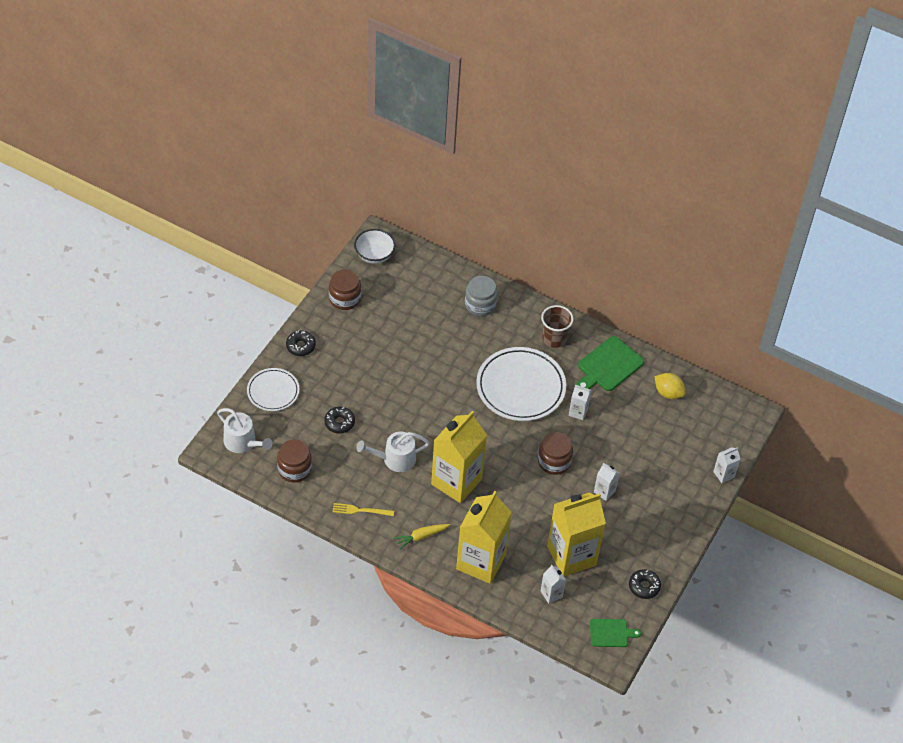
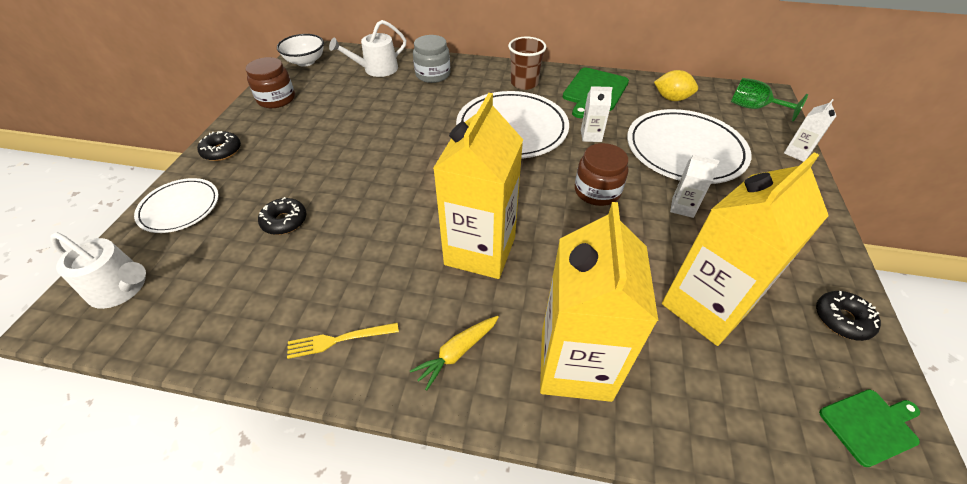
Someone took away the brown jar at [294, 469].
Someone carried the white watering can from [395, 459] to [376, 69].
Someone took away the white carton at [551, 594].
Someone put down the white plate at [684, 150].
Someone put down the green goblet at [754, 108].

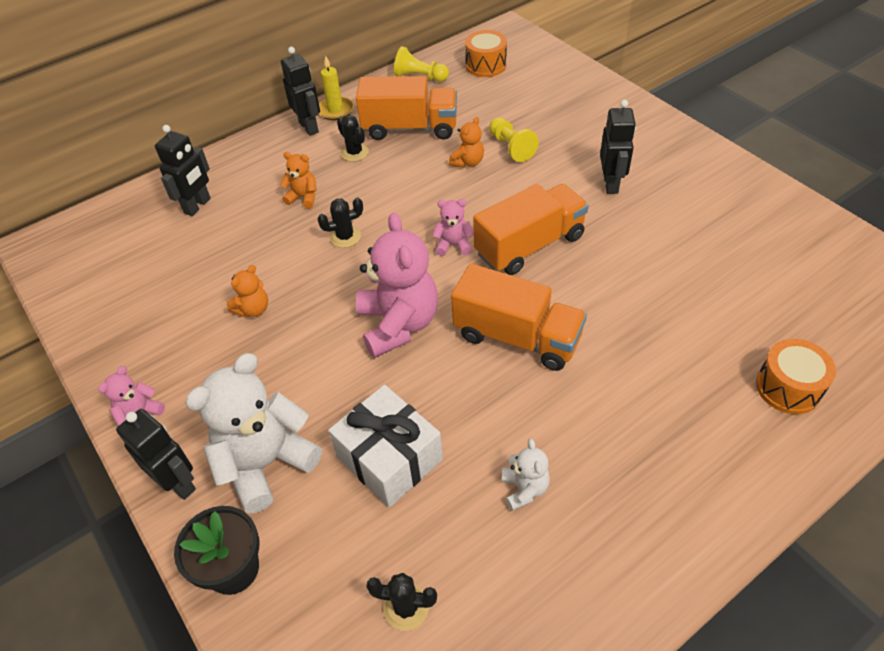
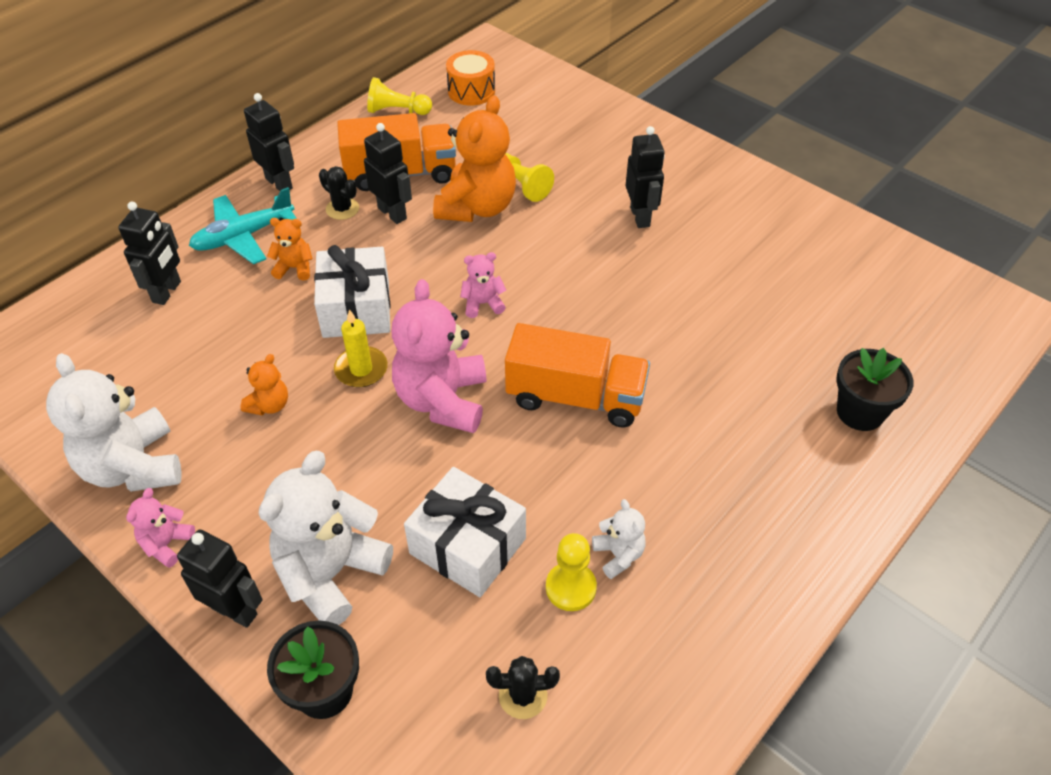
Someone swapped the black cactus at [345, 237] for the white gift at [356, 309].
Someone carried the yellow candle from [335, 110] to [361, 369].
Someone rotated the pink teddy bear at [398, 324] by 150 degrees counterclockwise.
Someone scaled the orange teddy bear at [468, 162] by 2.09.
Someone took away the orange truck at [529, 245].
Someone swapped the orange drum at [788, 388] for the black flower pot at [860, 412].
Someone put down the white teddy bear at [133, 467].
Someone put down the turquoise plane at [243, 236].
Someone put down the black robot at [392, 213].
Someone put down the yellow pawn at [571, 588].

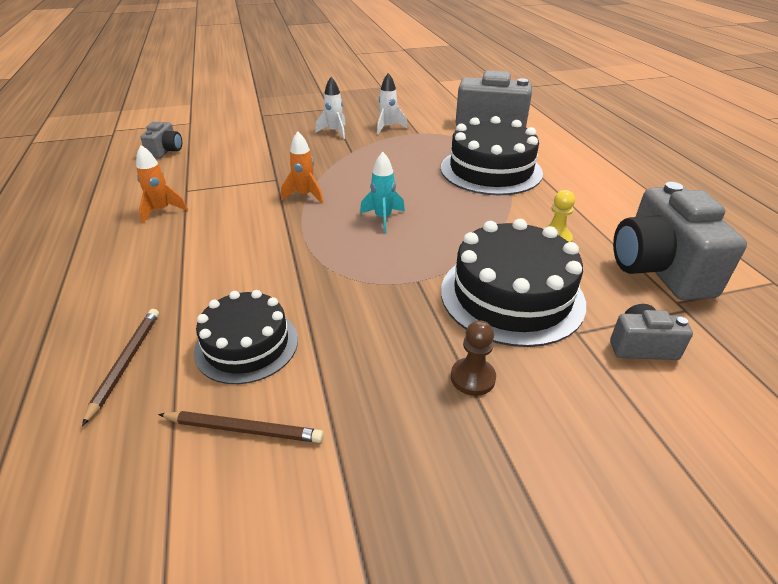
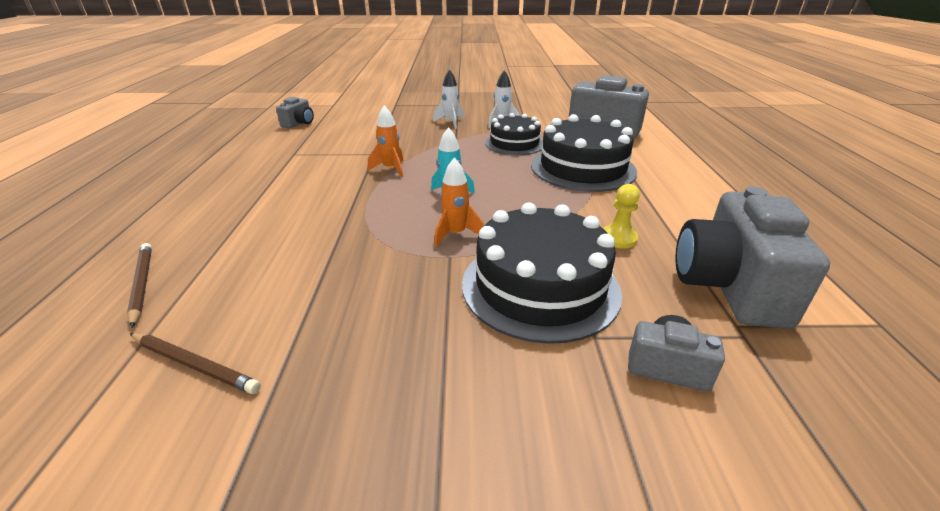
Someone rotated the brown pencil at [126, 363] by 45 degrees counterclockwise.
Someone carried the orange rocket from [162, 211] to [455, 234].
Someone carried the black cake from [247, 345] to [514, 143].
Someone took away the brown pawn at [472, 378].

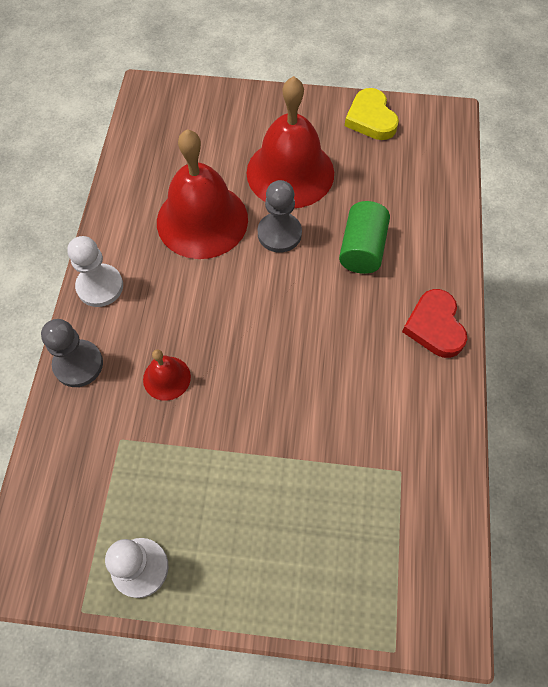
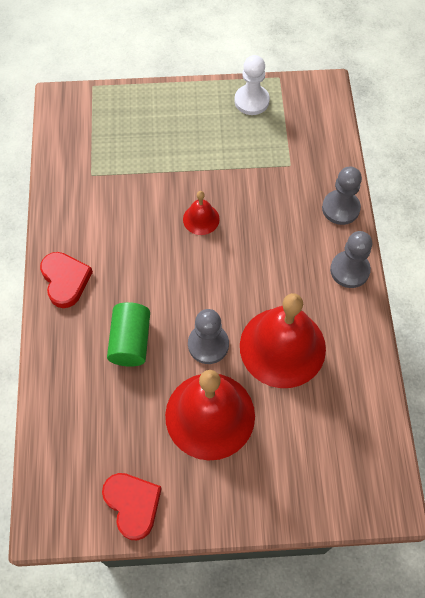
Someone repainted the white pawn at [100, 286], which became the grey pawn at [349, 270].
Someone carried the red bell from [166, 378] to [201, 219].
Someone repainted the yellow heart at [371, 118], which became the red heart at [133, 504].

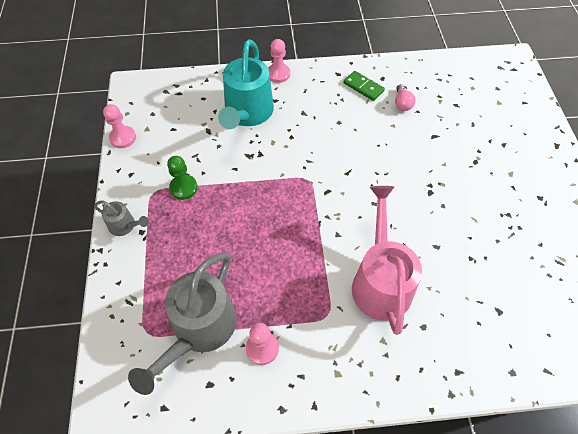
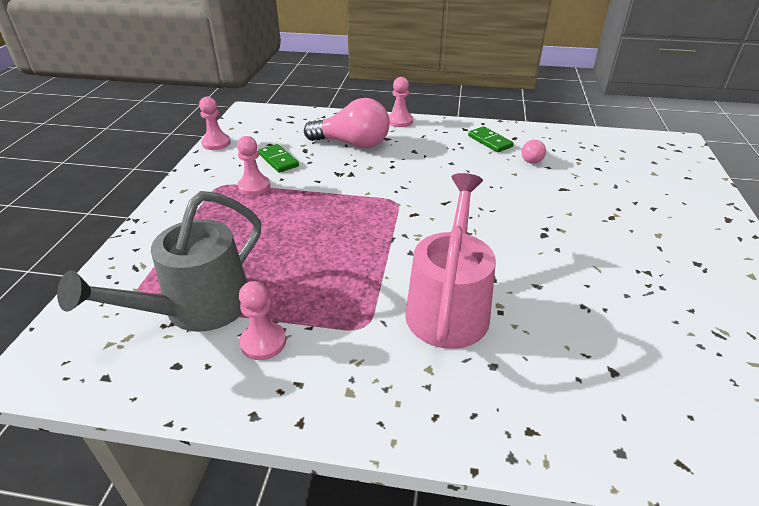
Someone took away the grey watering can at [125, 226].
Someone repainted the green pawn at [183, 188], which became the pink pawn at [254, 187].
Someone swapped the turquoise watering can at [247, 114] for the pink light bulb at [352, 144].
Someone put down the green domino at [278, 160].

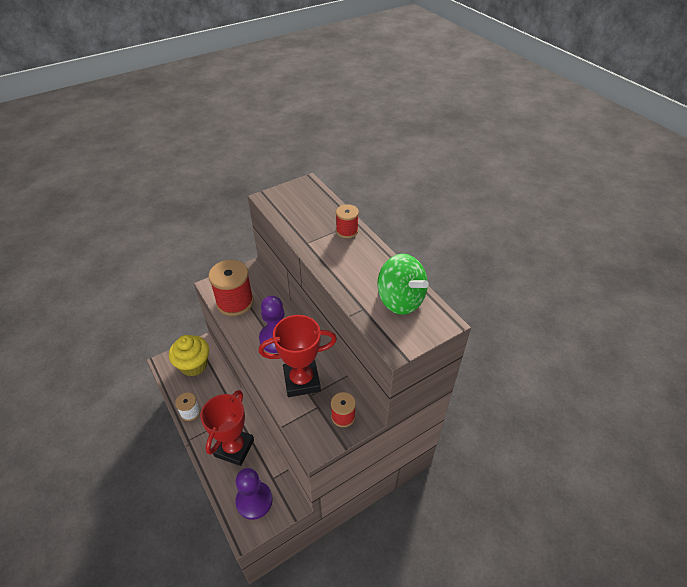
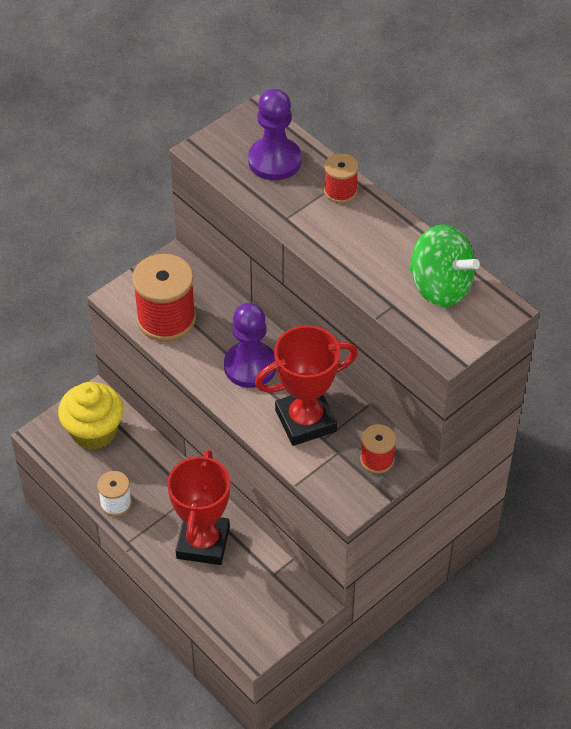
Someone carried the purple pawn from [254, 501] to [274, 161].

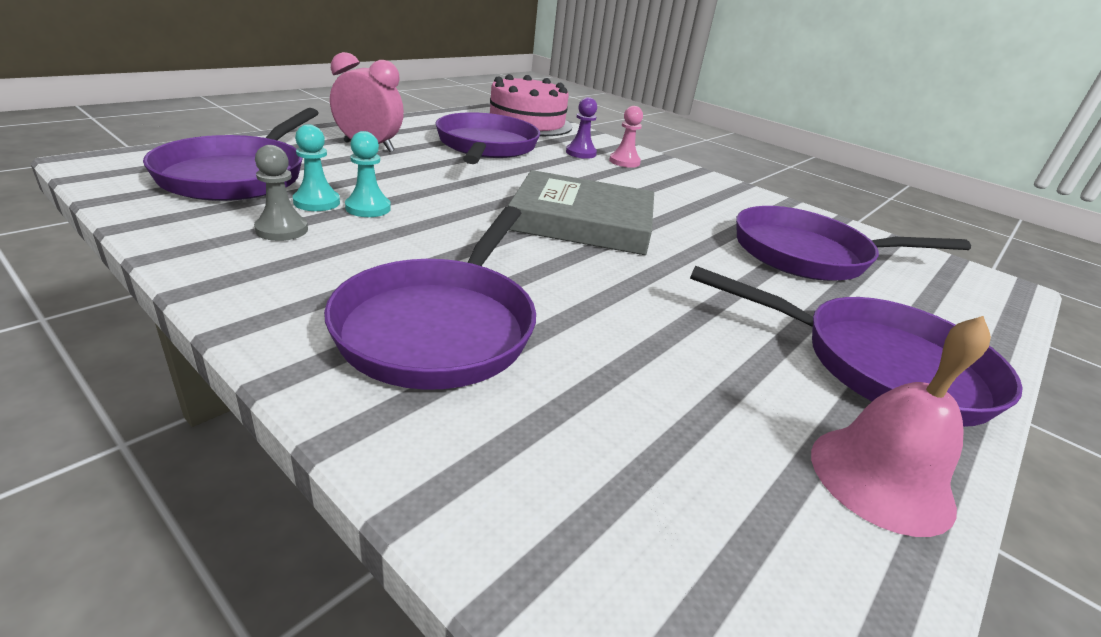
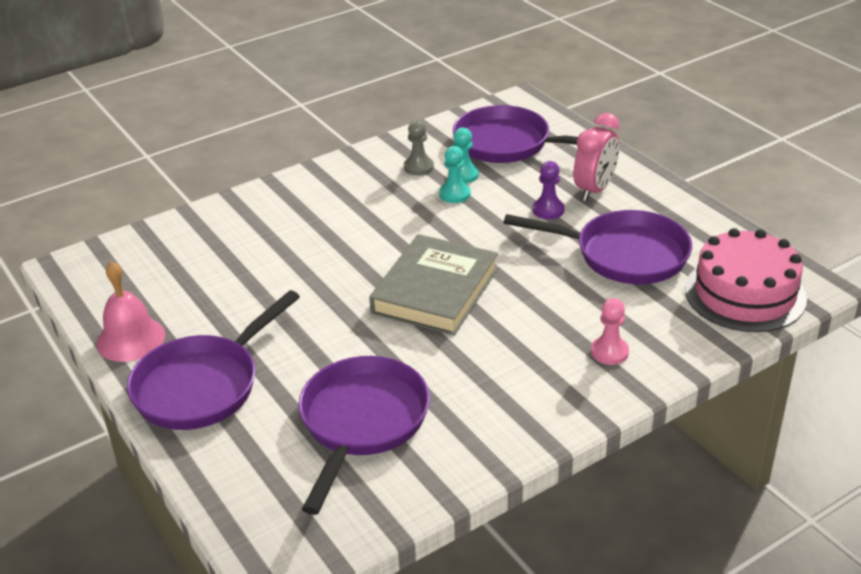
Someone took away the purple pan at [441, 326].
Someone carried the purple pawn from [581, 153] to [548, 210].

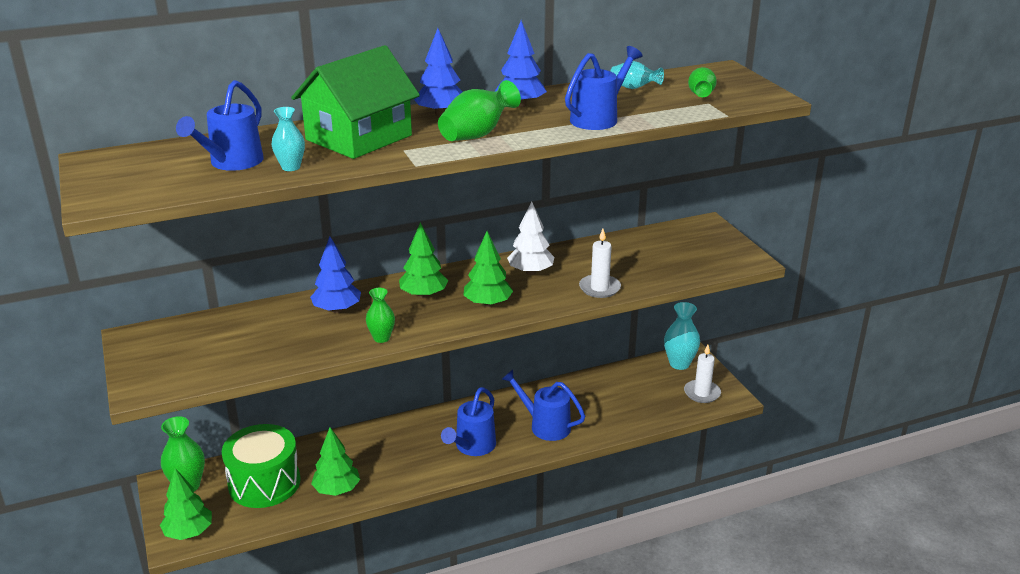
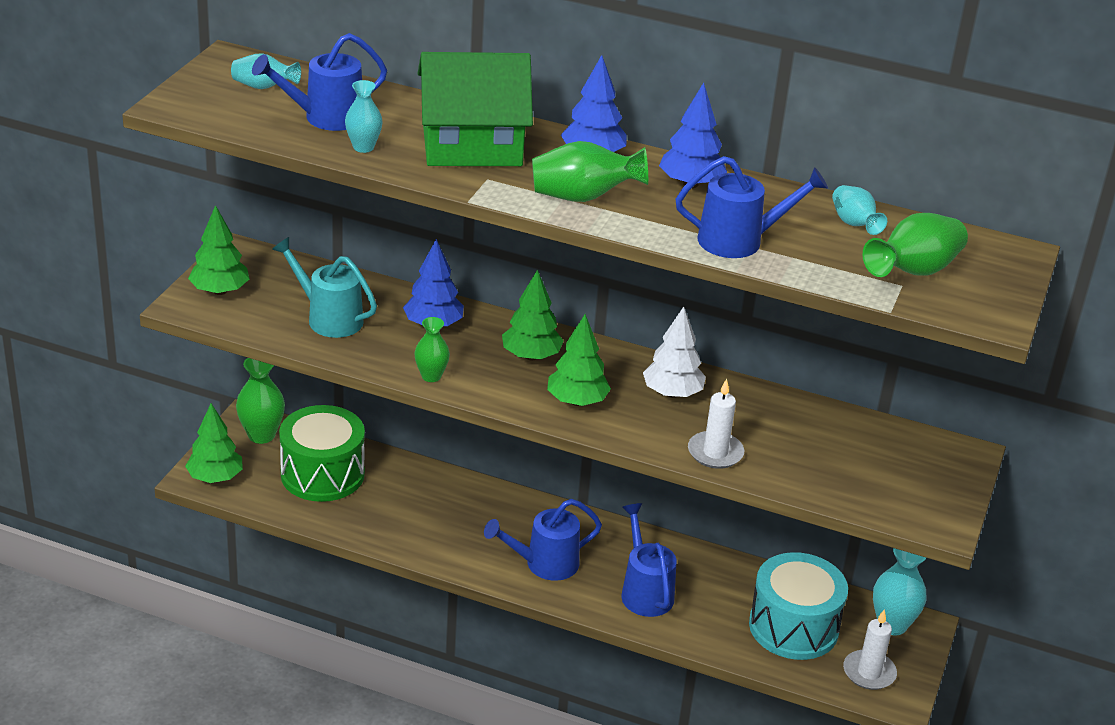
Someone carried the green tree from [337, 490] to [219, 291].
Someone scaled the green vase at [700, 95] by 1.58.
Someone put down the turquoise vase at [264, 87].
Someone put down the turquoise watering can at [328, 318].
Someone put down the turquoise drum at [793, 627].

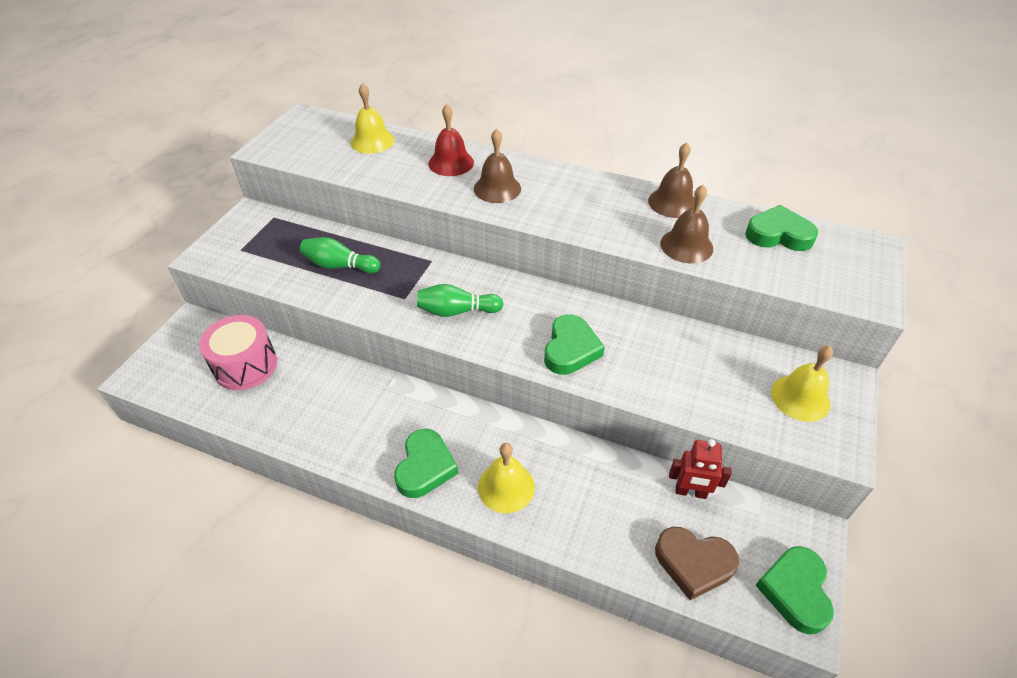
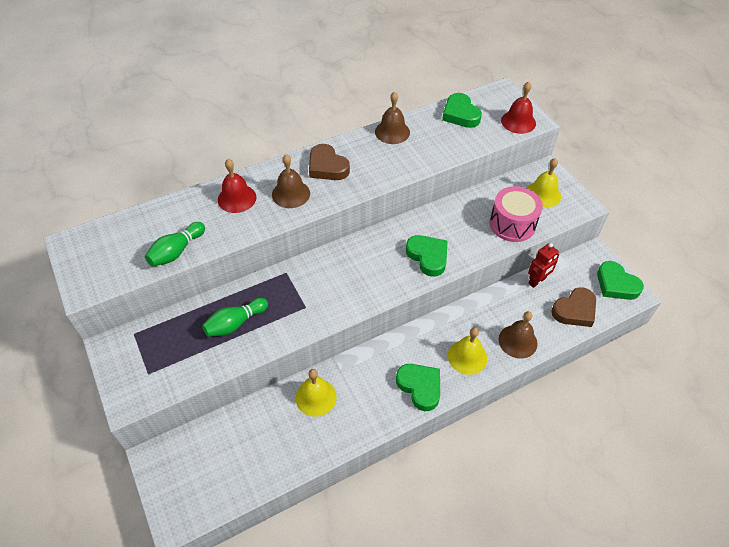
Someone carried the pink drum from [245, 365] to [512, 224].
Someone carried the yellow bell from [372, 141] to [316, 397].
Someone carried the green bowling pin from [456, 311] to [177, 251].
Someone carried the brown bell from [686, 246] to [517, 341].
Someone rotated the green heart at [778, 234] by 75 degrees counterclockwise.
Someone put down the brown heart at [327, 167].
Someone put down the red bell at [518, 122].

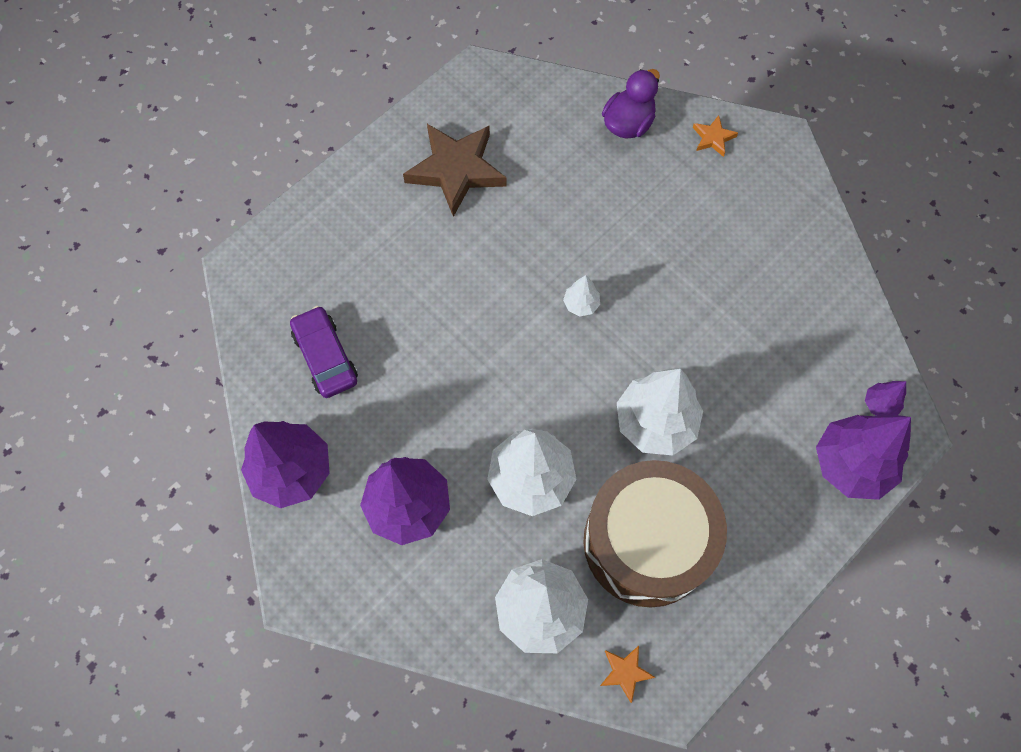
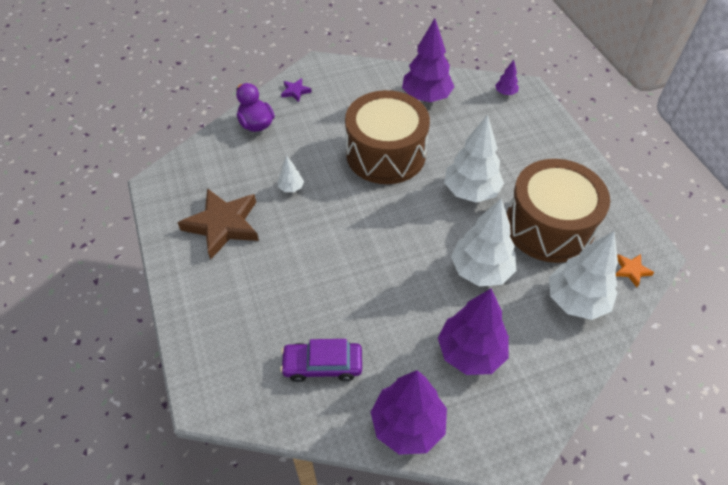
Someone carried the white tree from [581, 304] to [291, 188].
Someone repainted the orange star at [713, 138], which became the purple star at [295, 91].
Someone carried the purple tree from [851, 465] to [426, 97].
Someone put down the brown drum at [385, 154].

